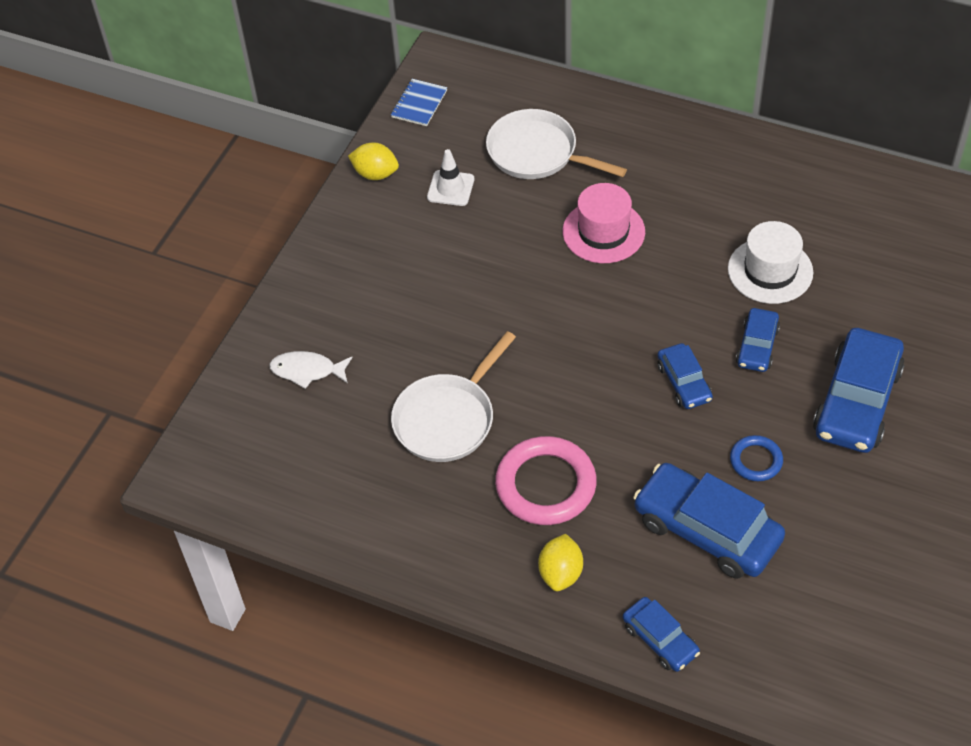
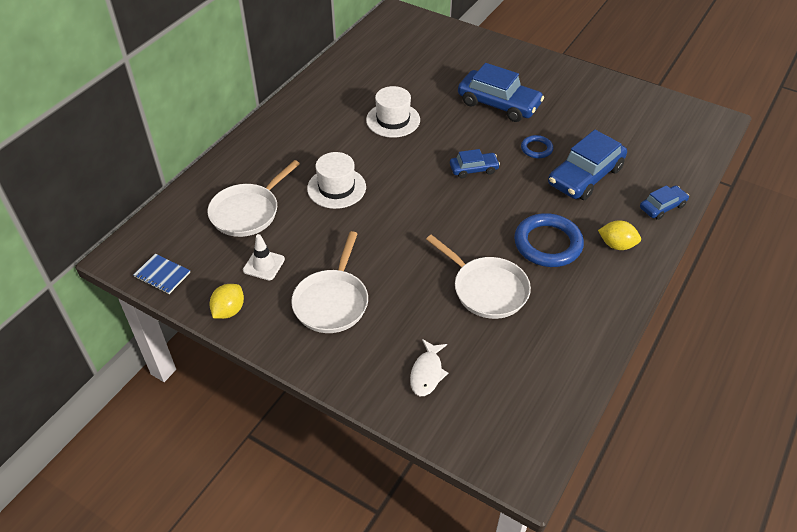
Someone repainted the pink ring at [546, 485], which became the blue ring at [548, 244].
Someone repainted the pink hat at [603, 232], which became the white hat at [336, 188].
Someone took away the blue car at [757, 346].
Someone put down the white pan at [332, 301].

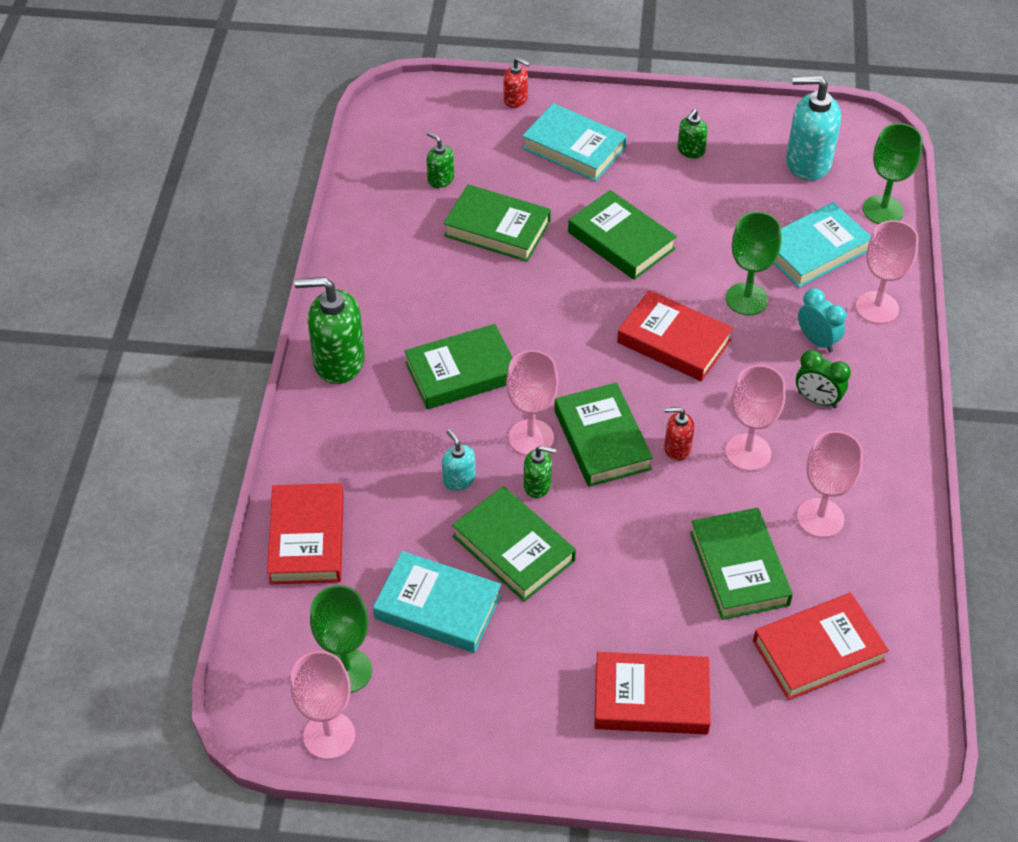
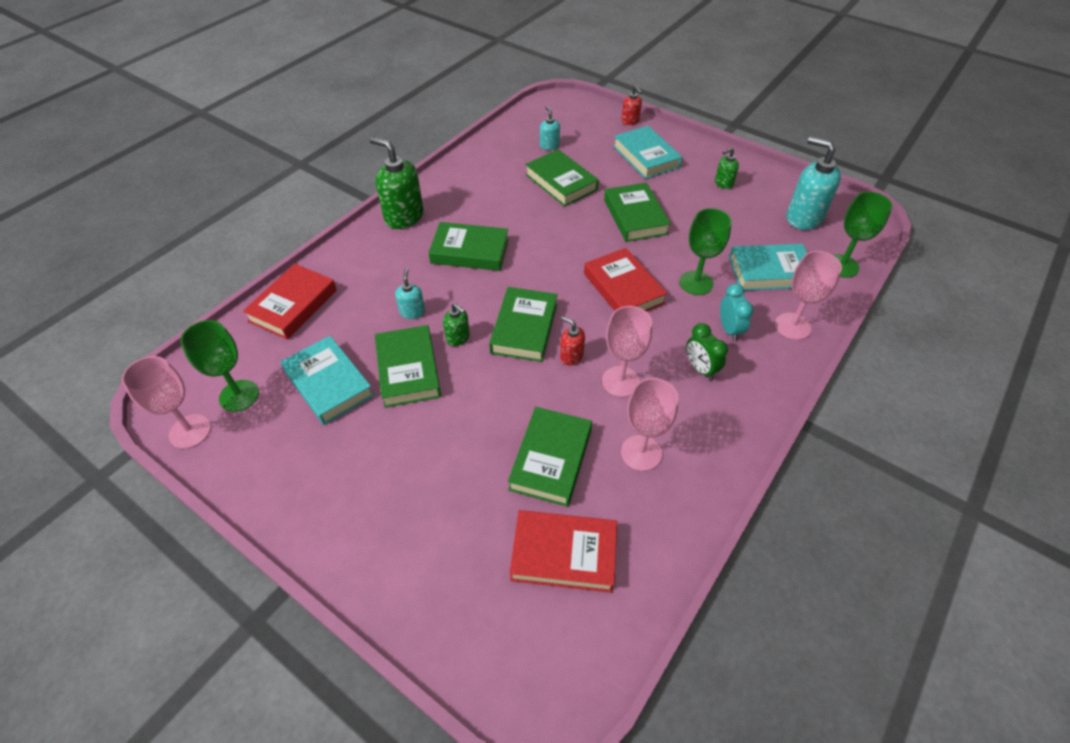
Someone repainted the green soap dispenser at [440, 179], which became the turquoise soap dispenser at [549, 145].
Someone took away the pink goblet at [531, 437].
Someone took away the red book at [651, 698].

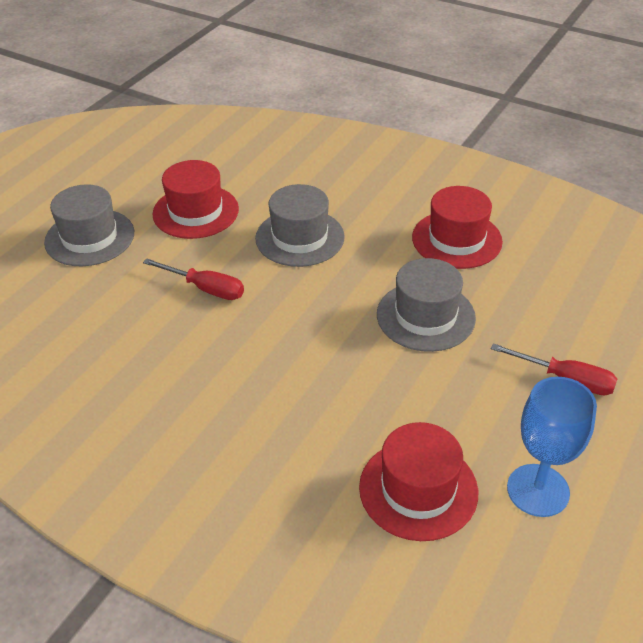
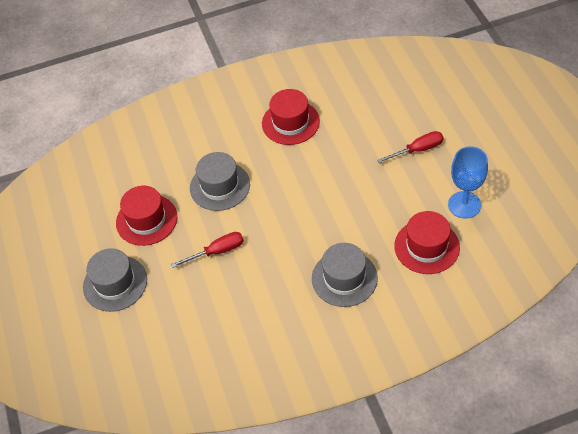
Someone carried the grey hat from [425, 316] to [344, 278].

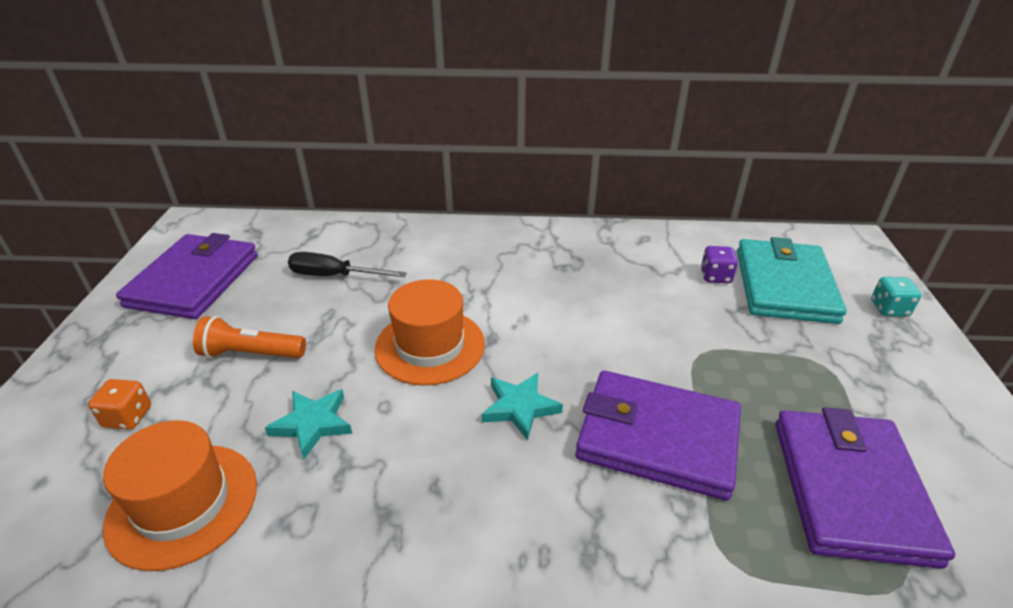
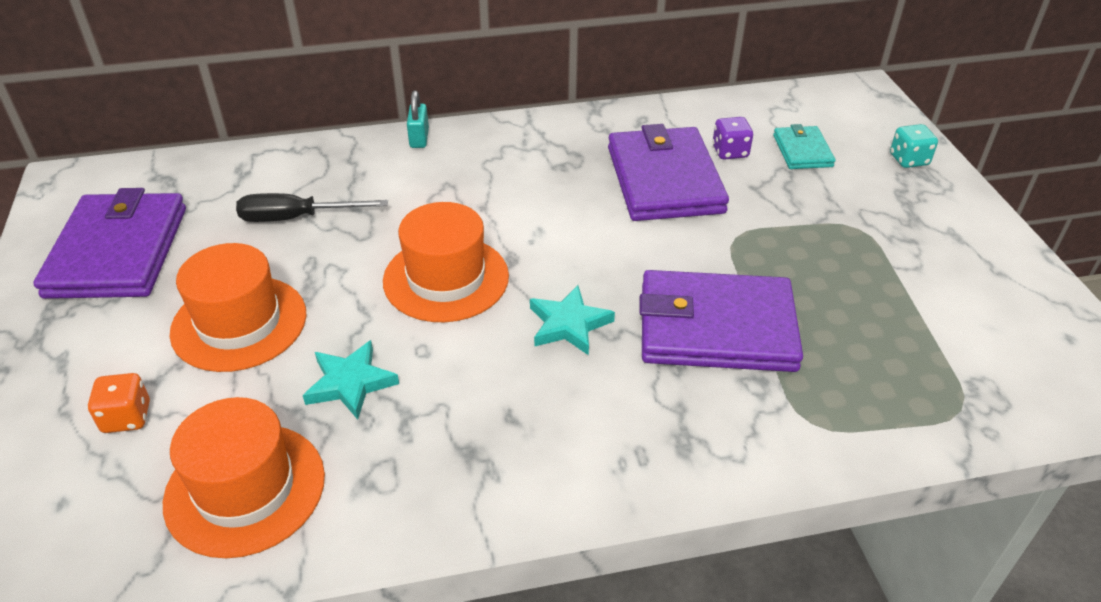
Someone swapped the orange flashlight at [251, 354] for the orange hat at [239, 323].
Someone scaled the turquoise wallet at [784, 285] by 0.50.
Someone carried the purple wallet from [849, 489] to [664, 180].
Someone put down the turquoise padlock at [419, 138].

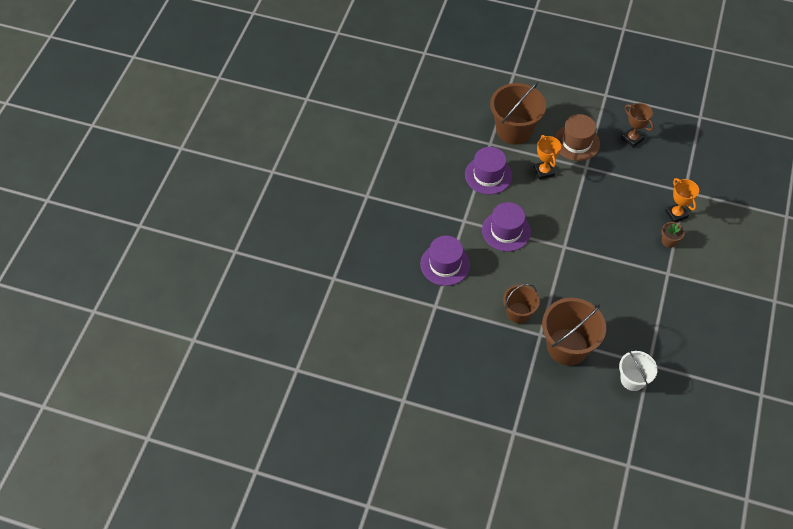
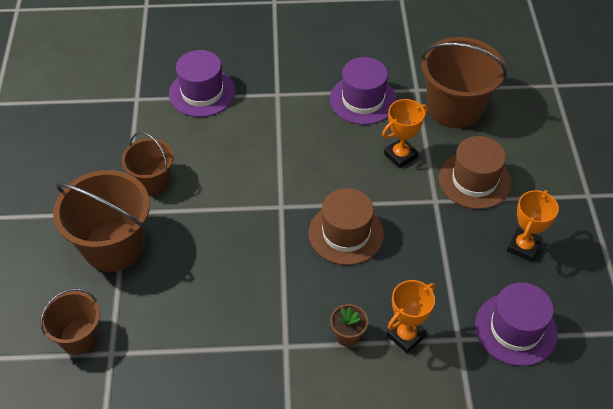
Someone carried the purple hat from [506, 231] to [515, 329].
Someone repainted the white bucket at [632, 379], which became the brown bucket at [79, 337].
Someone repainted the brown trophy at [632, 139], which became the orange trophy at [523, 247].
Someone put down the brown hat at [346, 233].

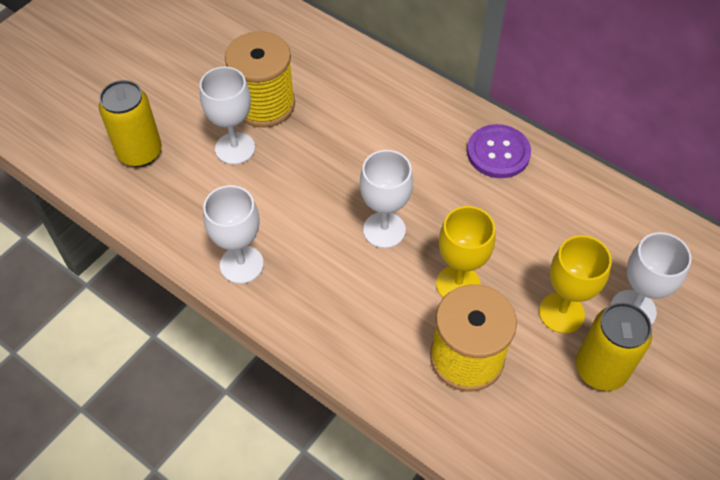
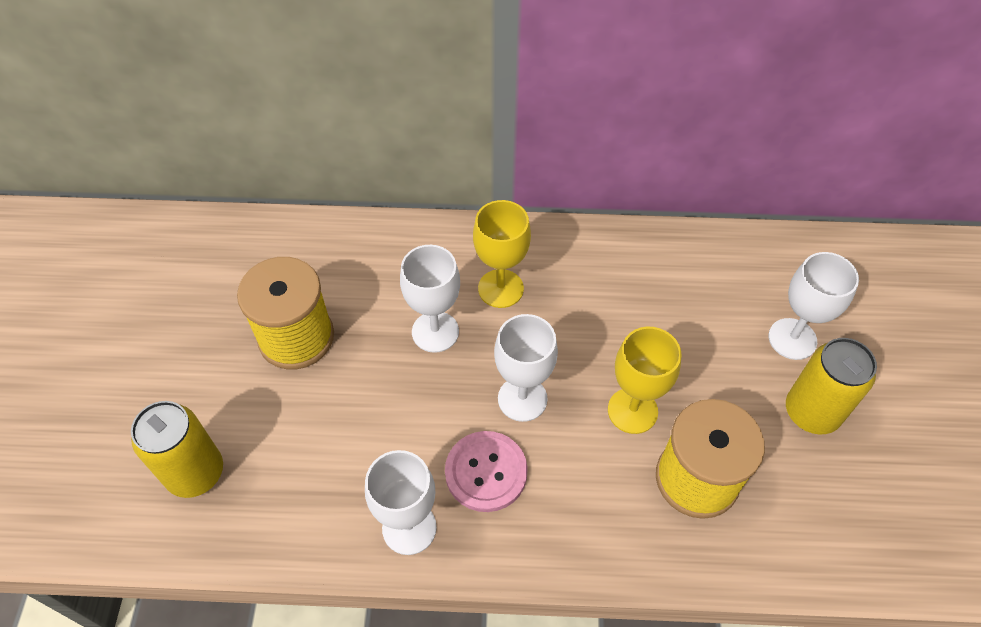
Someone carried the white goblet from [235, 148] to [435, 332].
Someone took away the purple button at [498, 153].
Someone carried the yellow goblet from [561, 313] to [500, 288].
Someone put down the pink button at [486, 472].

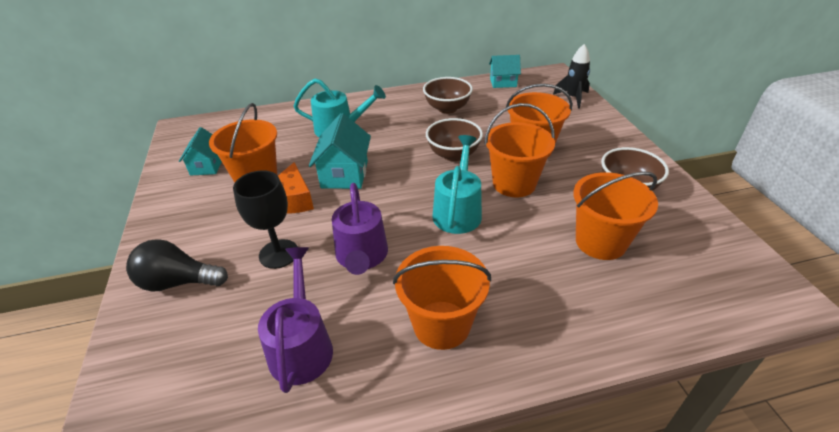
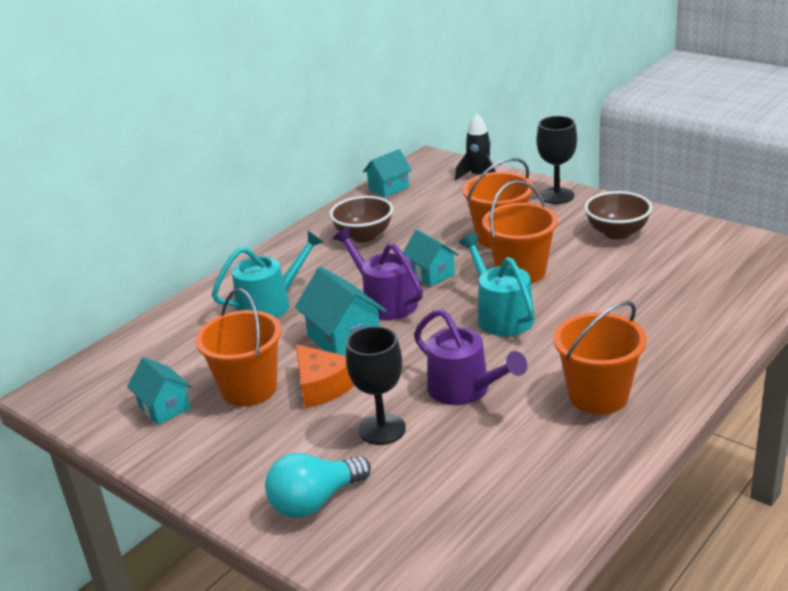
Someone repainted the black light bulb at [178, 282], which became the turquoise light bulb at [315, 501].
Someone carried the purple watering can from [301, 346] to [385, 301].
Someone swapped the brown bowl at [453, 154] for the turquoise house at [431, 274].
Someone took away the orange bucket at [600, 242].
Someone put down the black goblet at [557, 196].

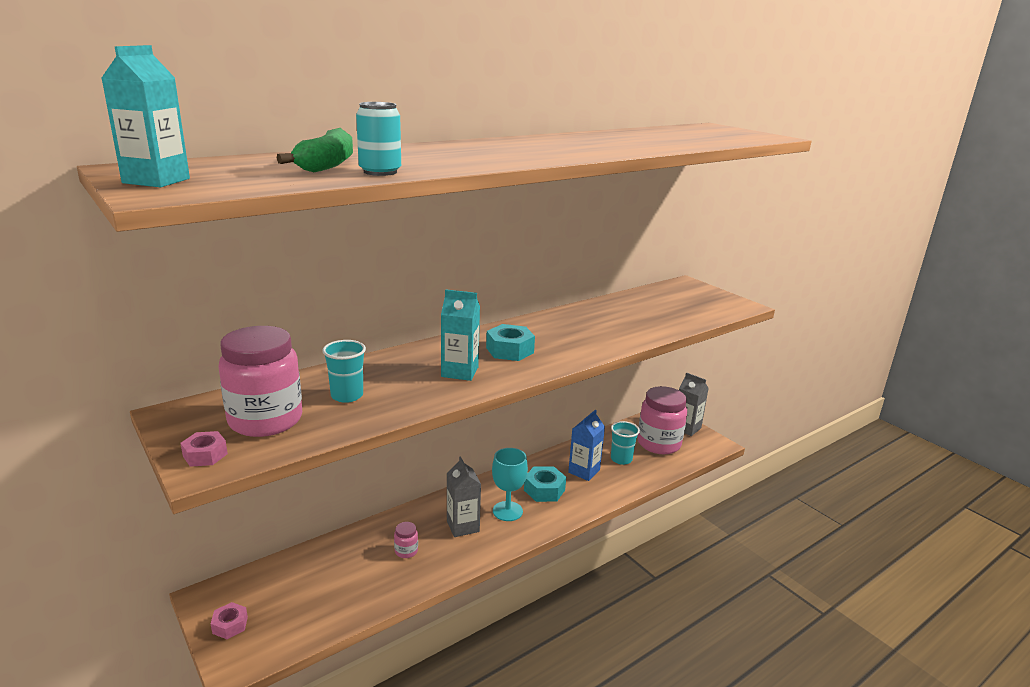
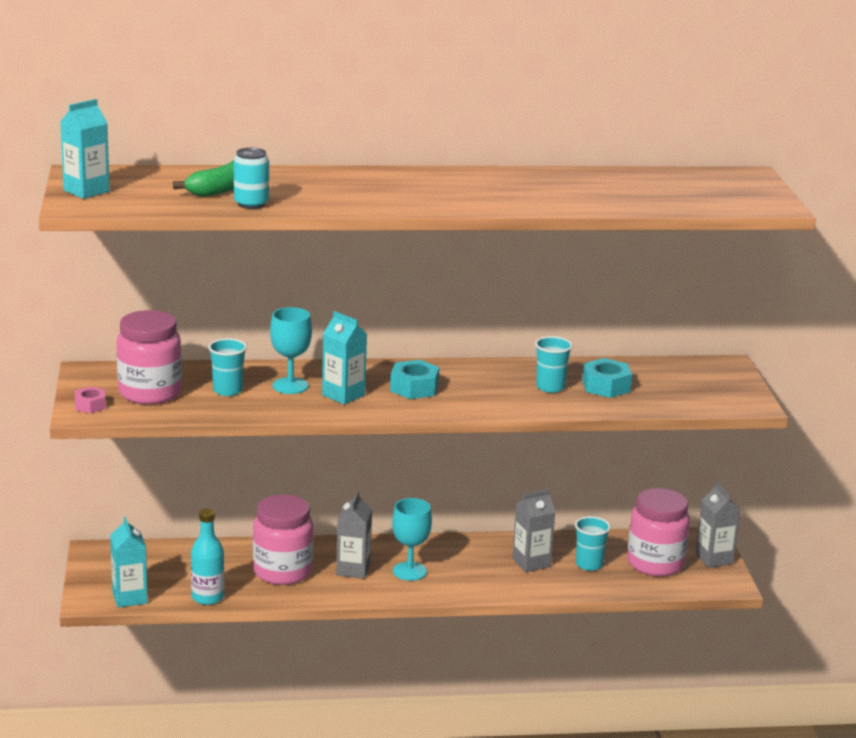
Someone took away the pink nut at [230, 625].
Someone scaled the pink jar at [406, 551] by 2.43.
Someone carried the turquoise nut from [544, 490] to [606, 386].
Someone repainted the blue carton at [584, 471], which became the grey carton at [531, 563].
Someone put down the turquoise carton at [129, 598].
Someone put down the turquoise bottle at [207, 597].
Someone put down the turquoise goblet at [290, 386].
Someone put down the turquoise cup at [550, 387].

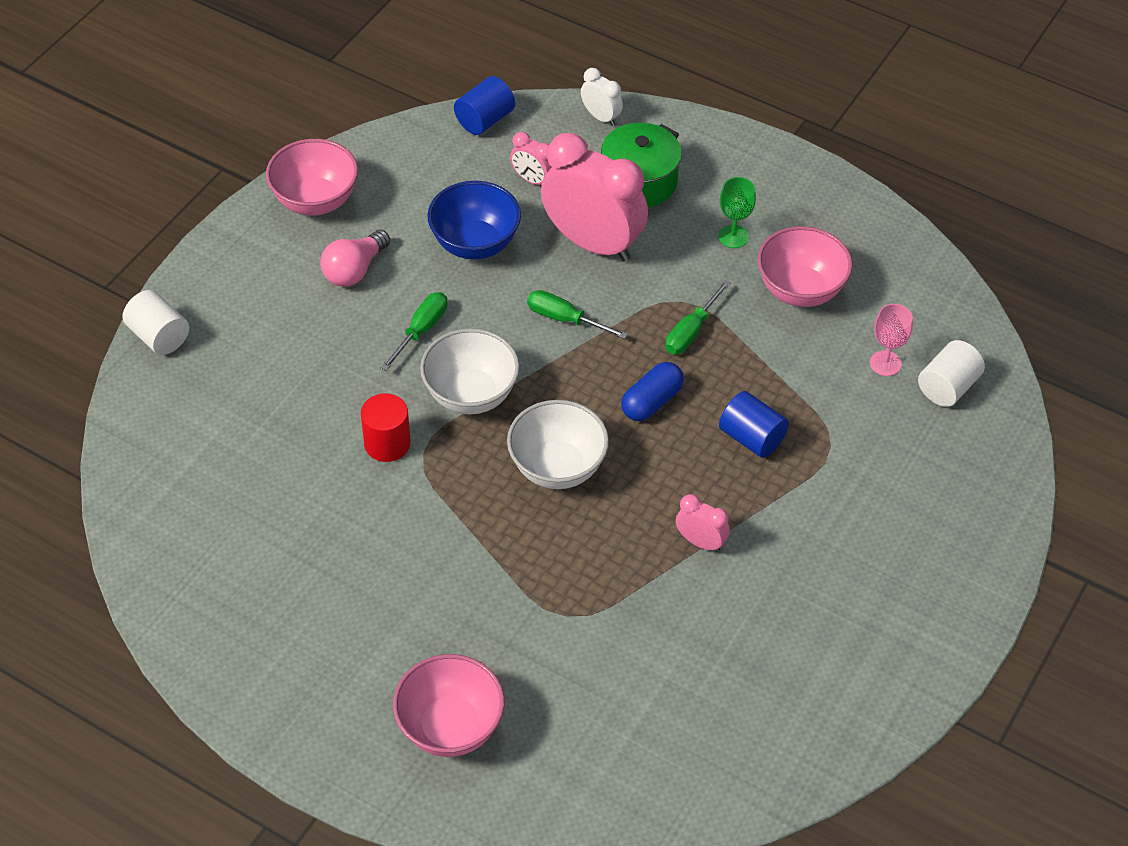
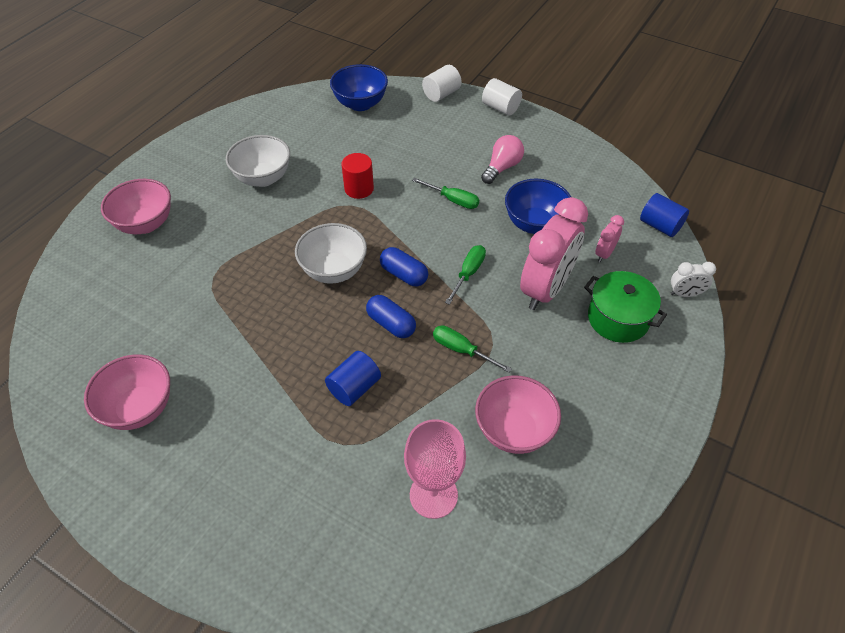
Someone carried the pink bowl from [315, 201] to [140, 408].
Someone rotated the pink light bulb at [354, 270] by 90 degrees clockwise.
Someone carried the white bowl from [471, 395] to [263, 178].
Someone rotated the white clock at [601, 117] by 45 degrees clockwise.
Someone took away the pink clock at [700, 542].
Someone took away the green goblet at [733, 236].
Someone scaled the pink goblet at [885, 363] by 1.68.
Someone carried the white cylinder from [947, 387] to [500, 108].
Someone put down the blue bowl at [360, 104].
Someone put down the blue capsule at [404, 274].

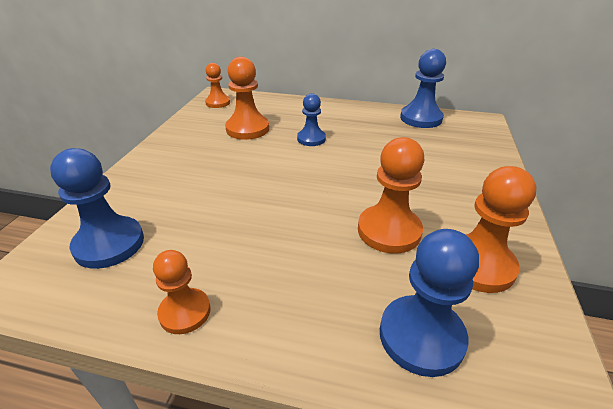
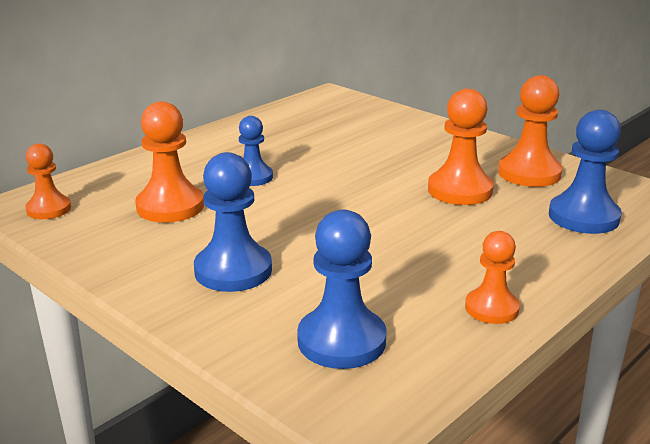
Someone carried the blue pawn from [421, 118] to [233, 270].

